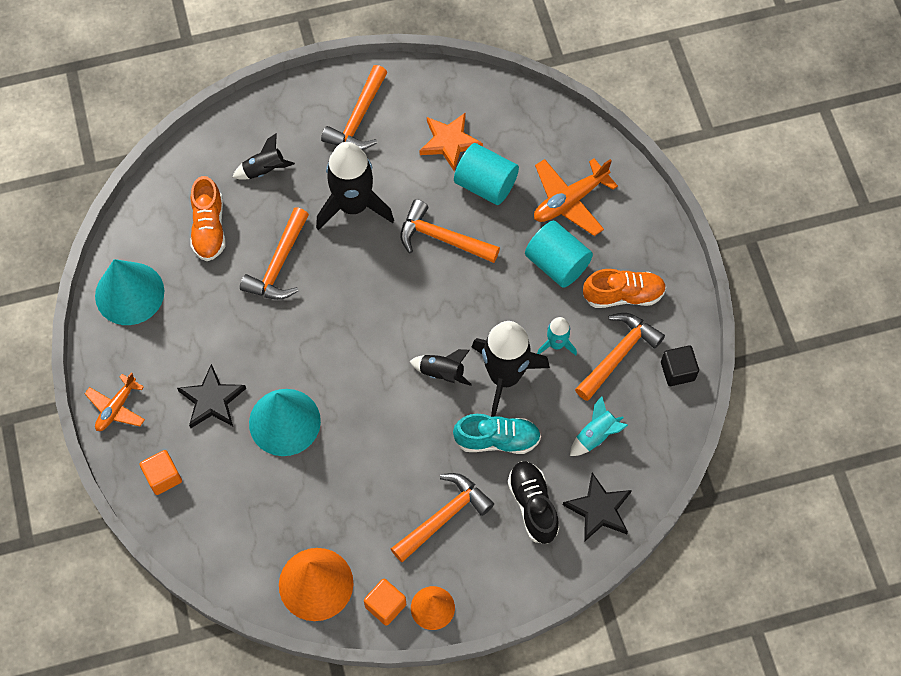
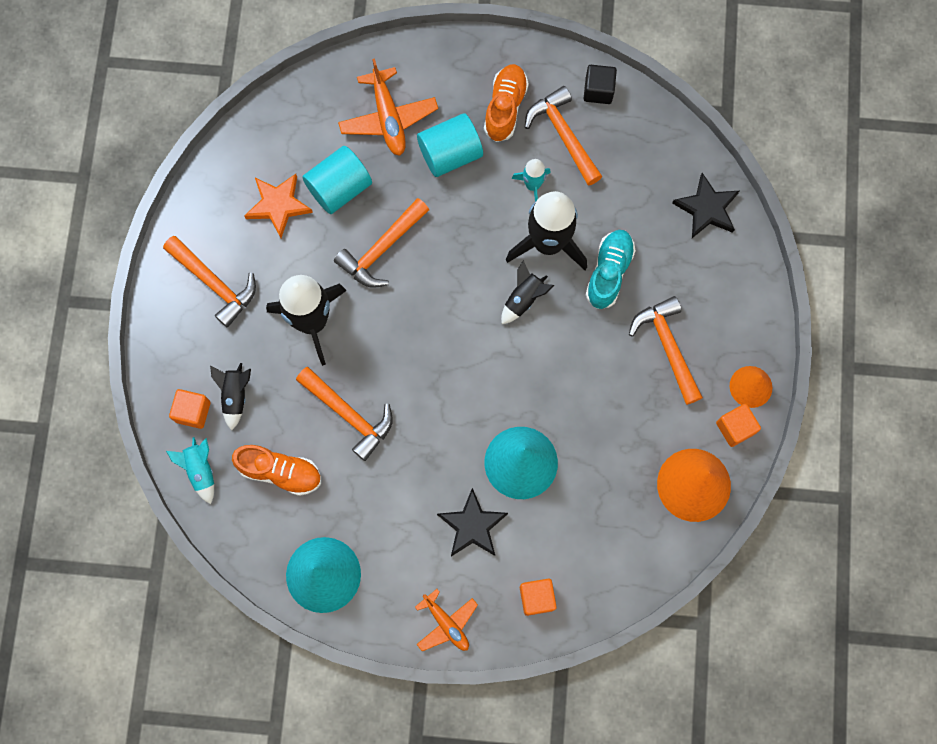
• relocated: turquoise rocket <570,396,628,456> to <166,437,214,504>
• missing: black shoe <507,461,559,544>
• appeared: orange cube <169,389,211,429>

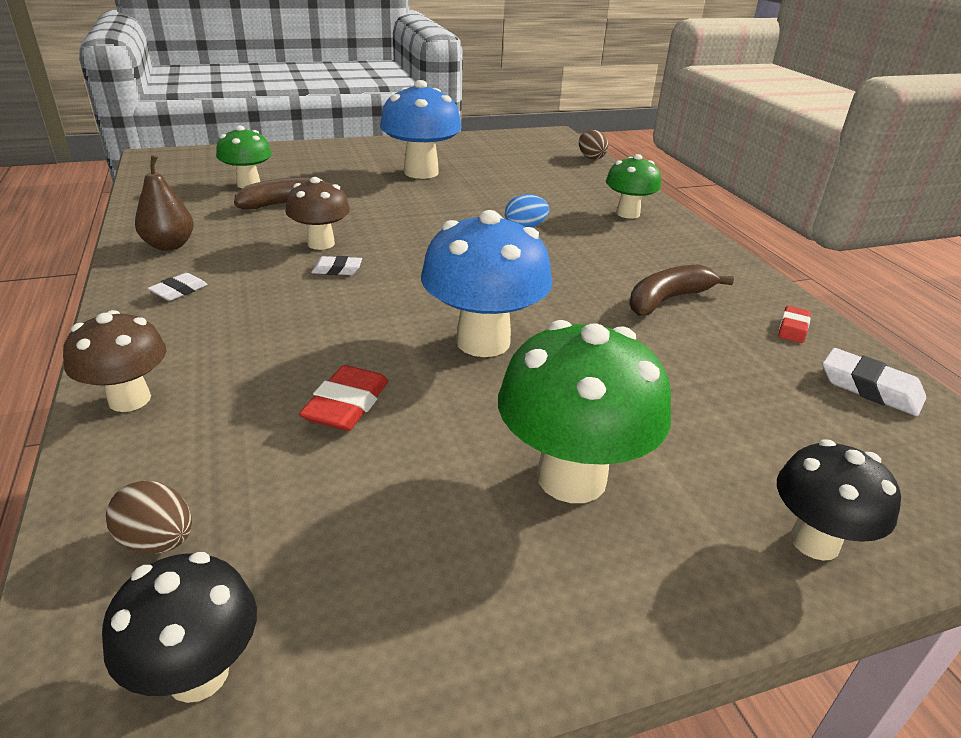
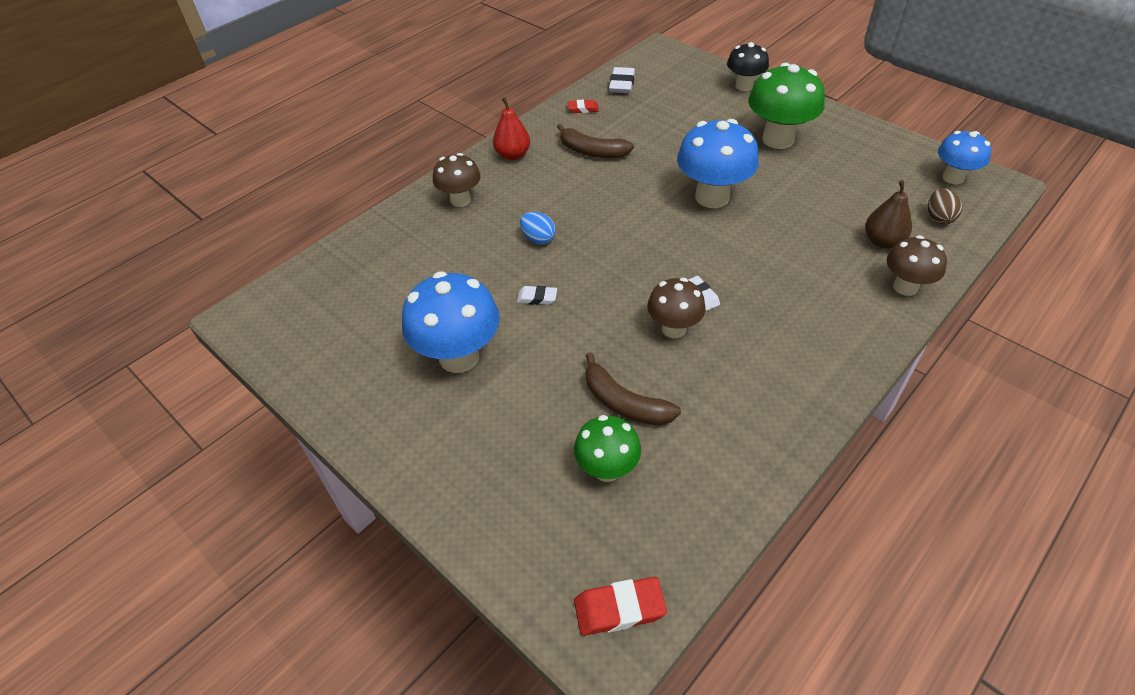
• missing: brown egg <579,130,609,159>
• colour: green mushroom <606,154,661,219> to brown mushroom <433,153,481,207>
• relocated: brown pear <135,155,194,251> to <865,180,912,249>
• relocated: white eraser <148,273,208,301> to <517,286,557,305>
• relocated: red eraser <299,365,388,431> to <574,577,667,636>
• colour: black mushroom <102,552,257,703> to blue mushroom <938,131,991,184>
• appeared: red pear <493,97,530,160>

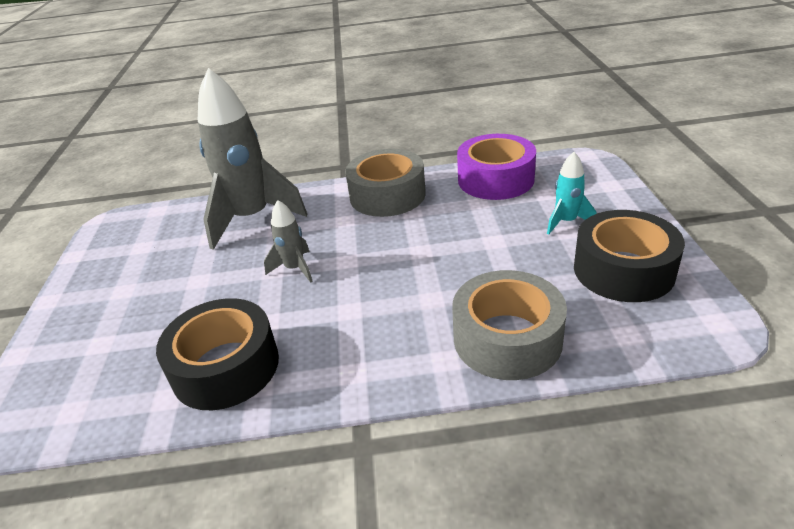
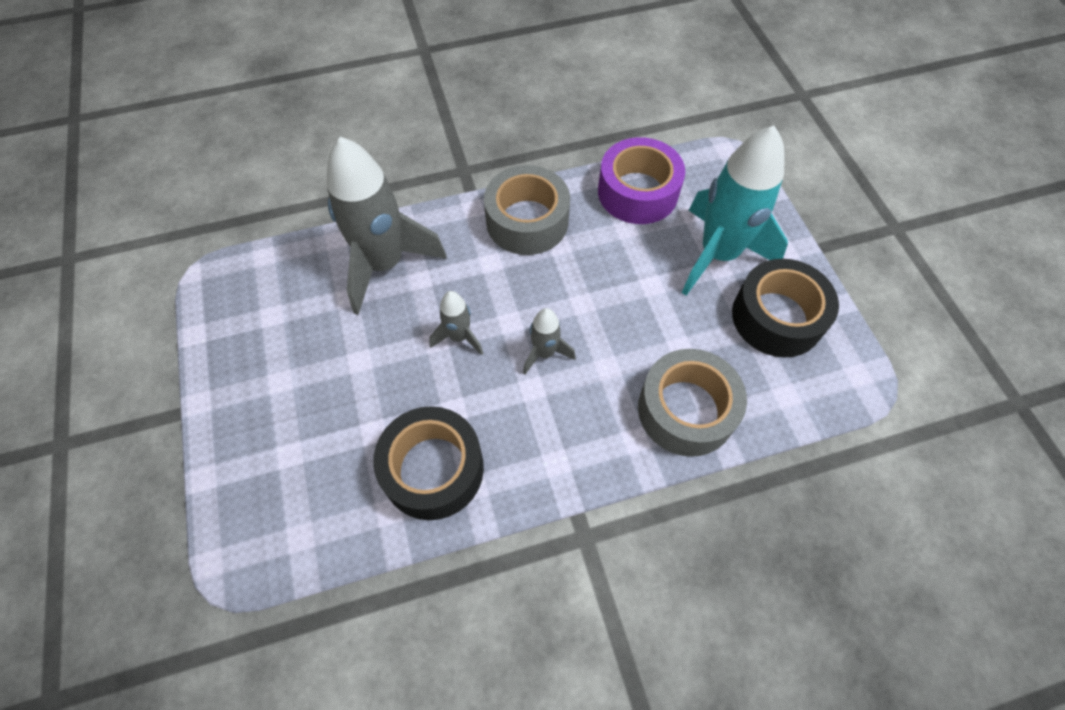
• size: turquoise rocket <547,152,597,235> = <682,126,788,296> x2.14
• appeared: grey rocket <523,308,576,374>

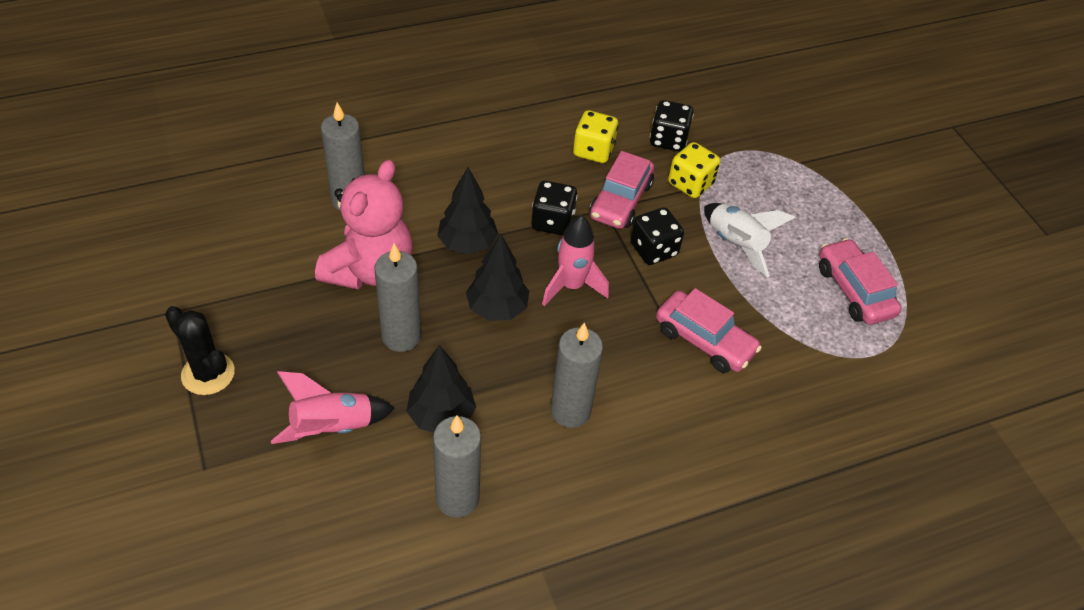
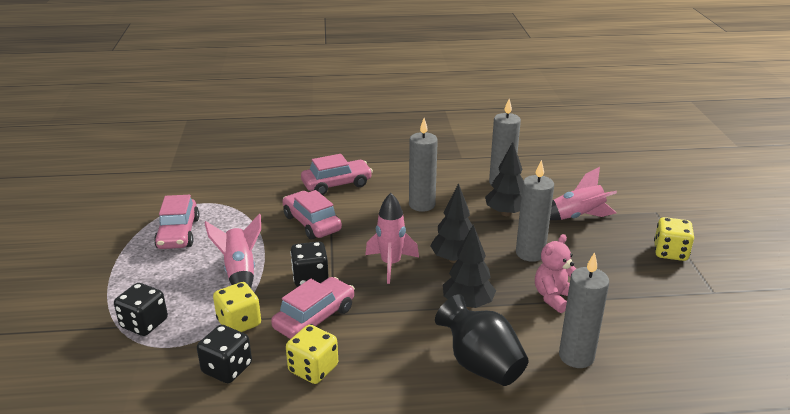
• size: pink teddy bear <315,160,413,290> = <535,234,576,313> x0.58
• relocated: black dice <531,181,578,236> to <114,283,168,336>
• colour: white rocket <704,203,795,277> to pink rocket <204,214,261,288>
• exchanged: black cactus <165,306,235,395> to yellow dice <654,217,694,261>
• appeared: pink car <301,154,373,195>
• appeared: black vase <435,294,529,386>

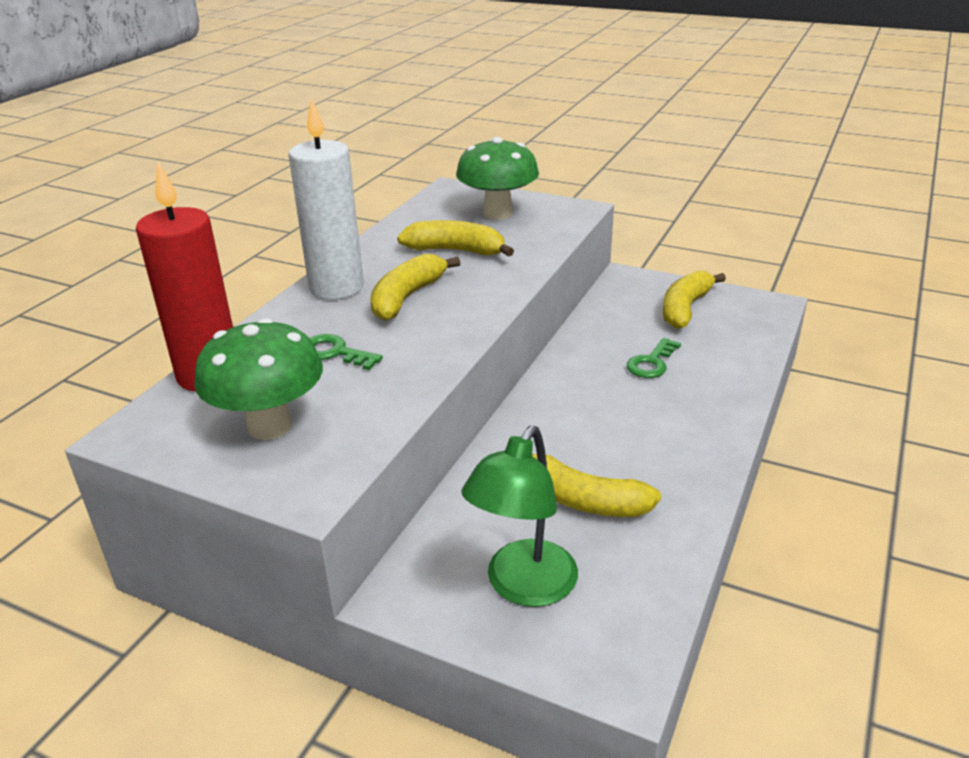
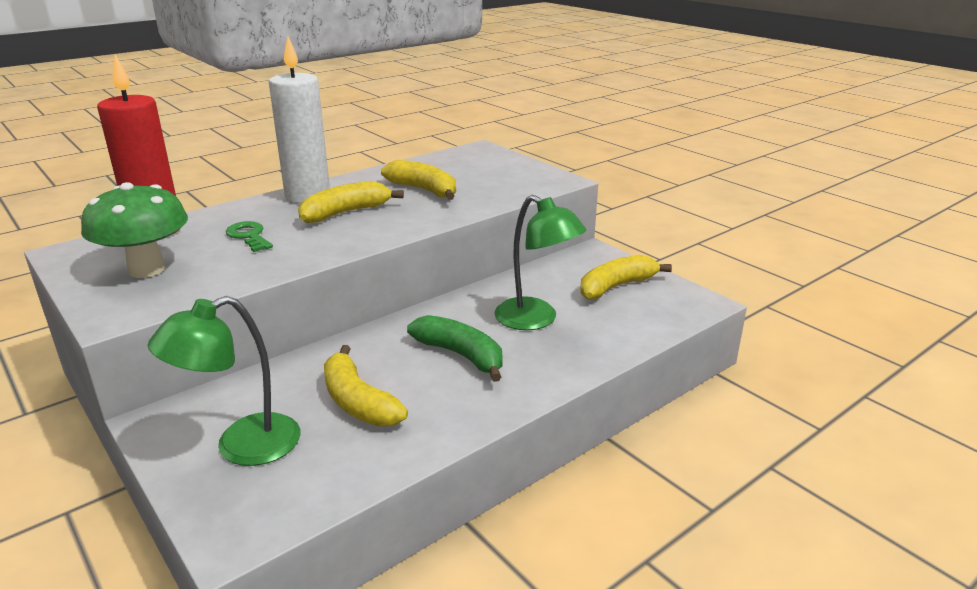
• missing: green mushroom <456,137,539,220>
• exchanged: green key <627,338,681,378> to green lamp <494,195,586,330>
• appeared: green banana <407,315,503,382>

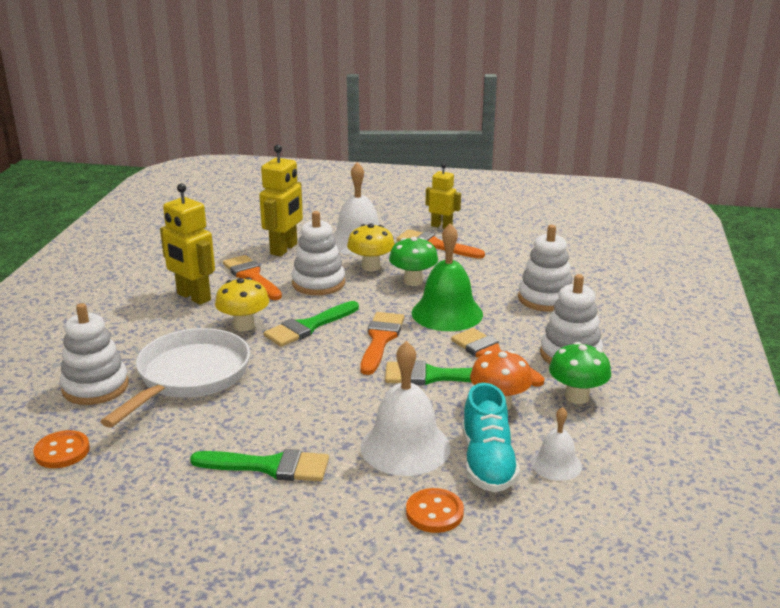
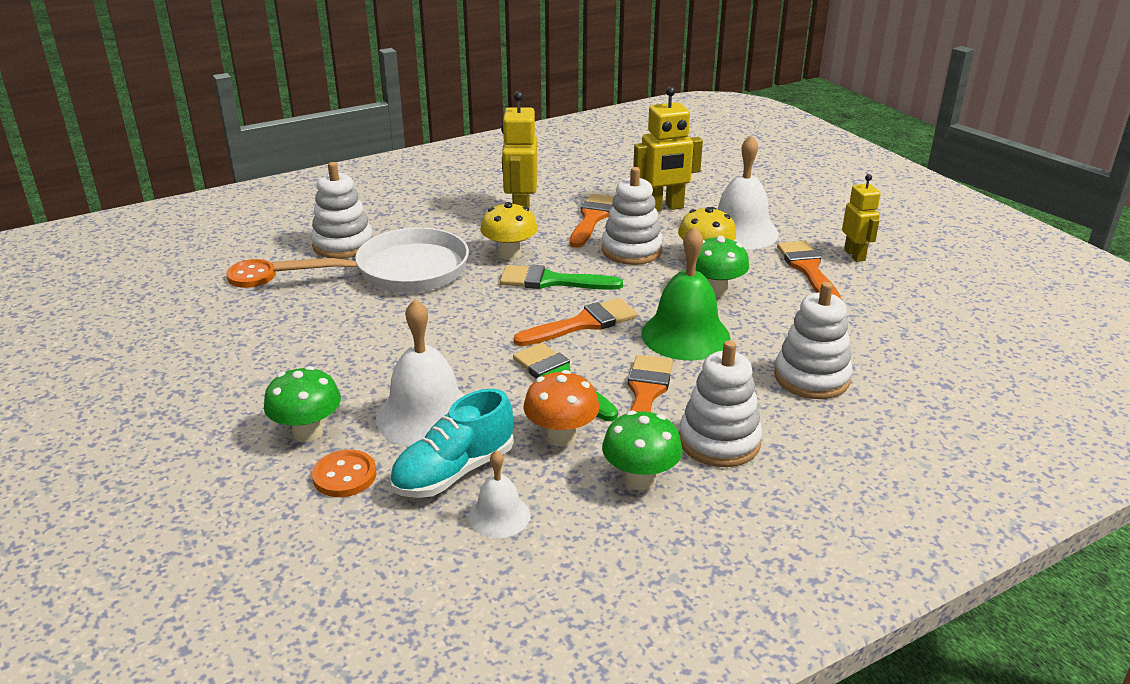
• missing: green brush <190,449,329,482>
• appeared: green mushroom <264,366,341,442>

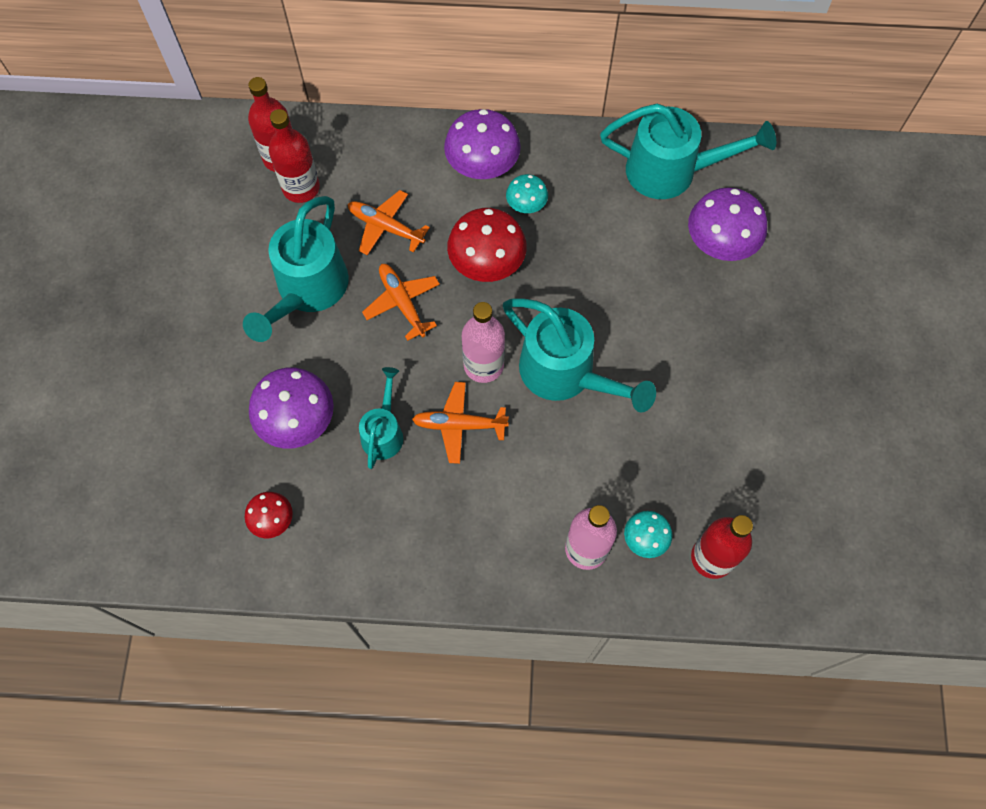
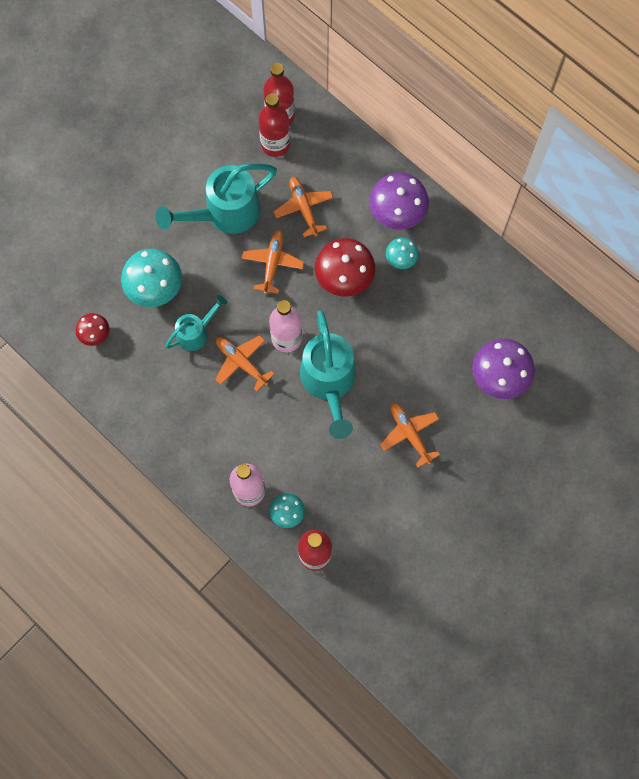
• missing: turquoise watering can <600,104,776,199>
• colour: purple mushroom <249,367,334,448> to turquoise mushroom <121,249,182,307>
• appeared: orange plane <380,403,440,468>

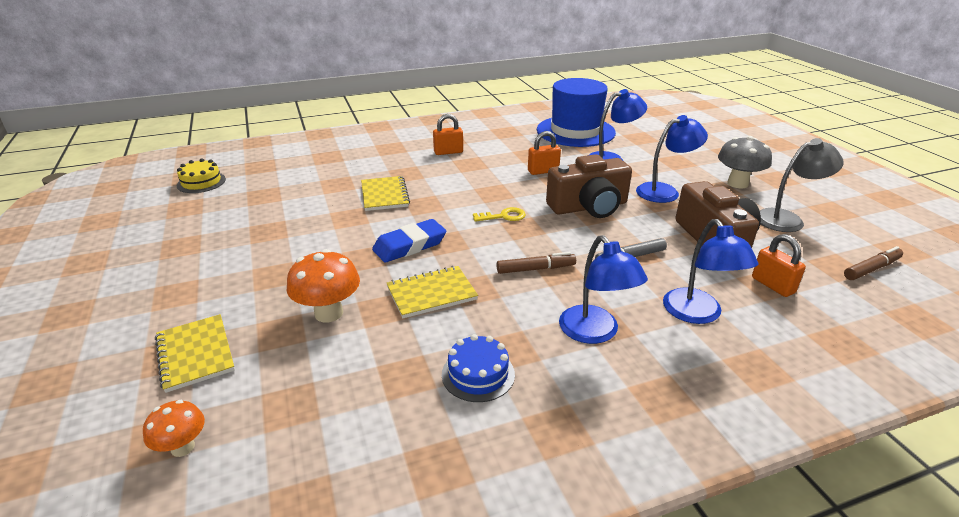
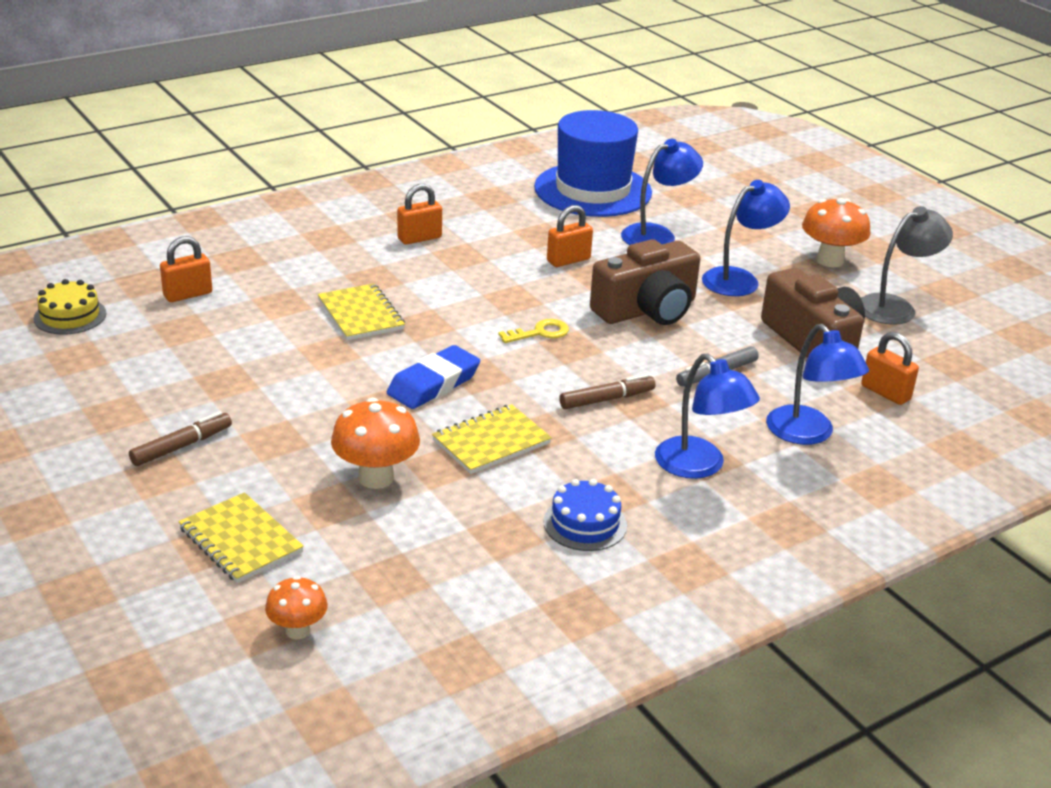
• colour: grey mushroom <718,136,772,188> to orange mushroom <802,198,870,267>
• relocated: brown marker <844,246,903,280> to <129,411,232,466>
• appeared: orange padlock <160,236,212,302>

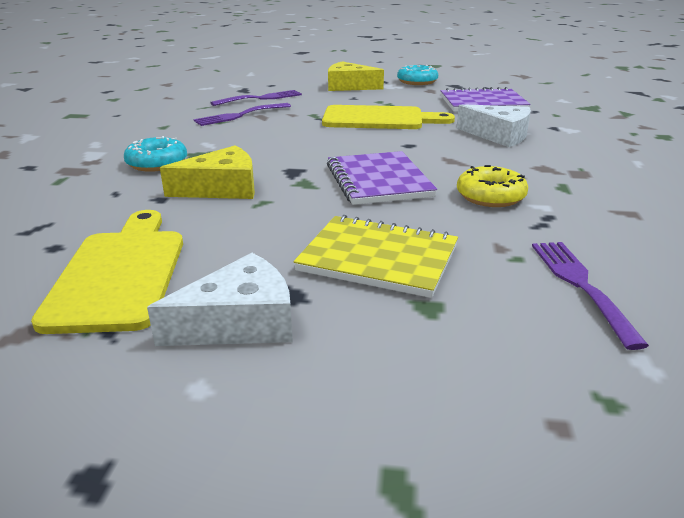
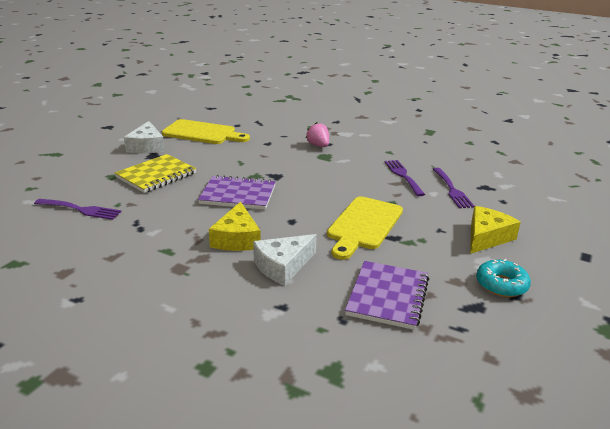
• exchanged: turquoise donut <124,136,187,172> to pink strawberry <306,122,329,147>
• relocated: yellow cheese <160,146,255,199> to <209,202,261,251>
• missing: yellow donut <457,165,528,207>

